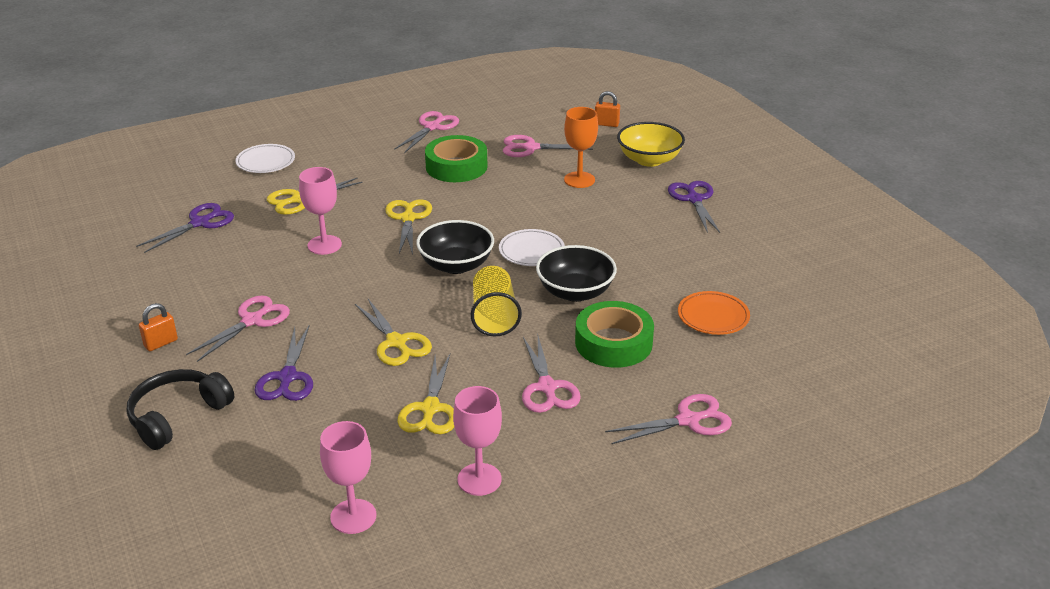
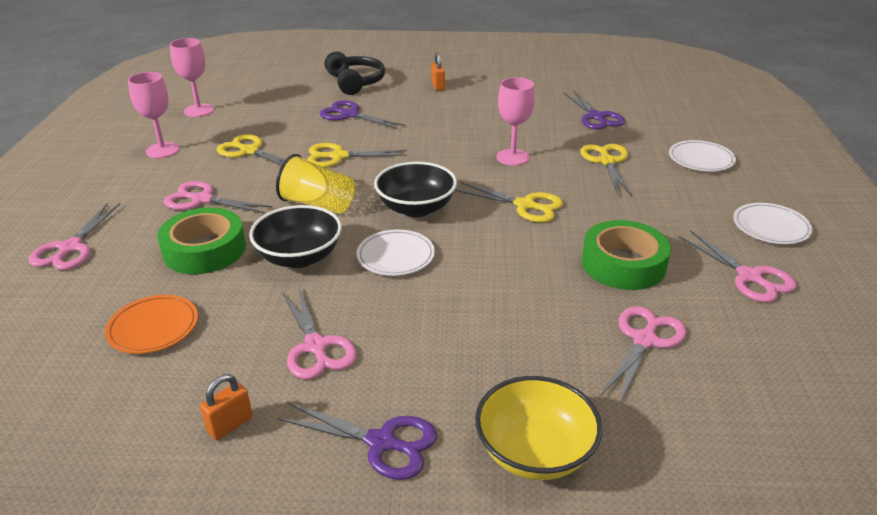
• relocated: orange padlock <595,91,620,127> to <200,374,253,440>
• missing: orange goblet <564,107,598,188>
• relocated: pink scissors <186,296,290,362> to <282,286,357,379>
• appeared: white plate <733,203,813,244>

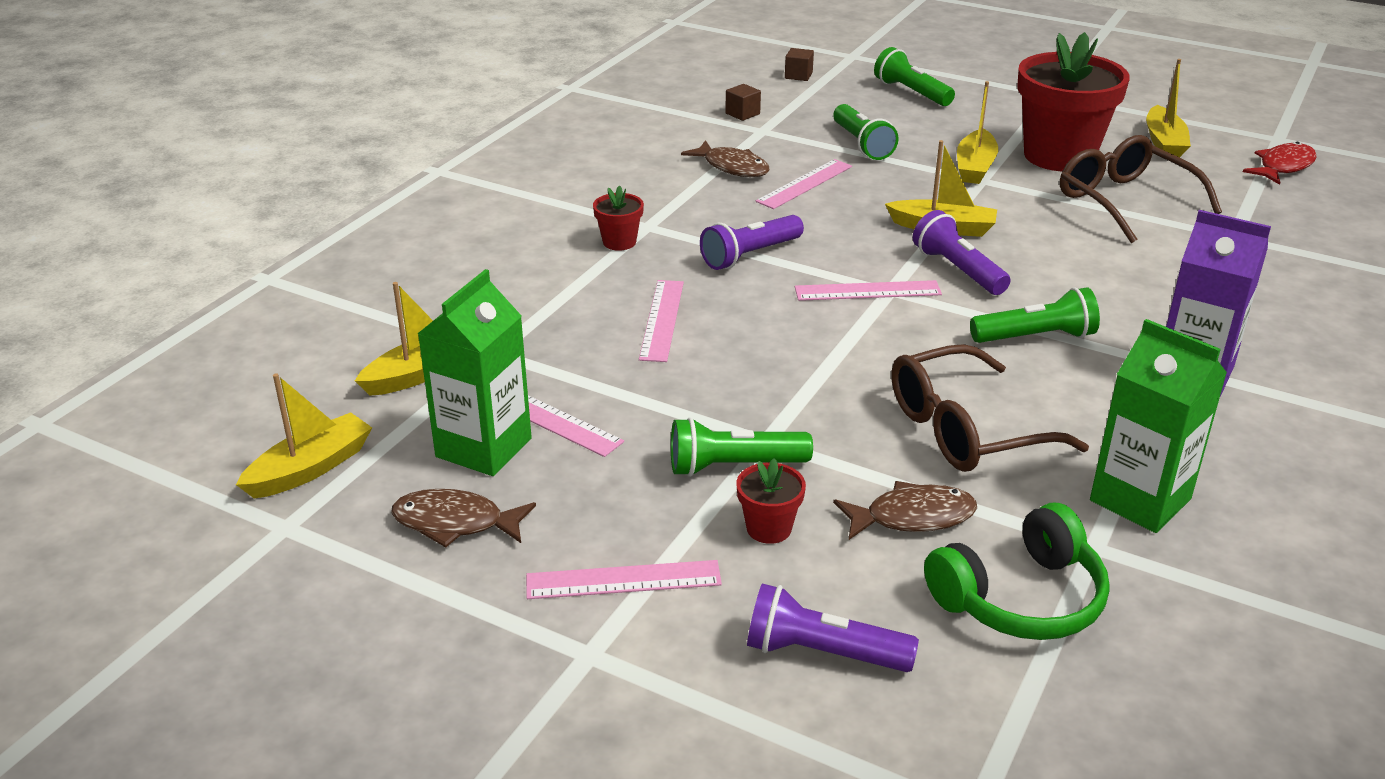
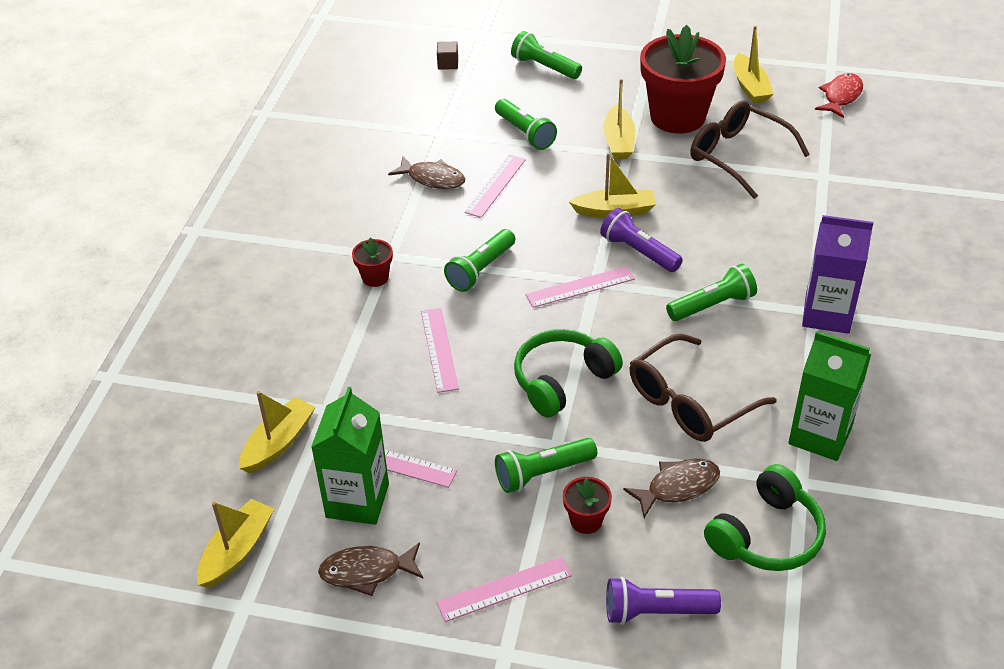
• missing: brown cube <725,84,761,121>
• colour: purple flashlight <700,215,804,270> to green flashlight <444,229,515,292>
• appeared: green headphones <514,329,623,417>

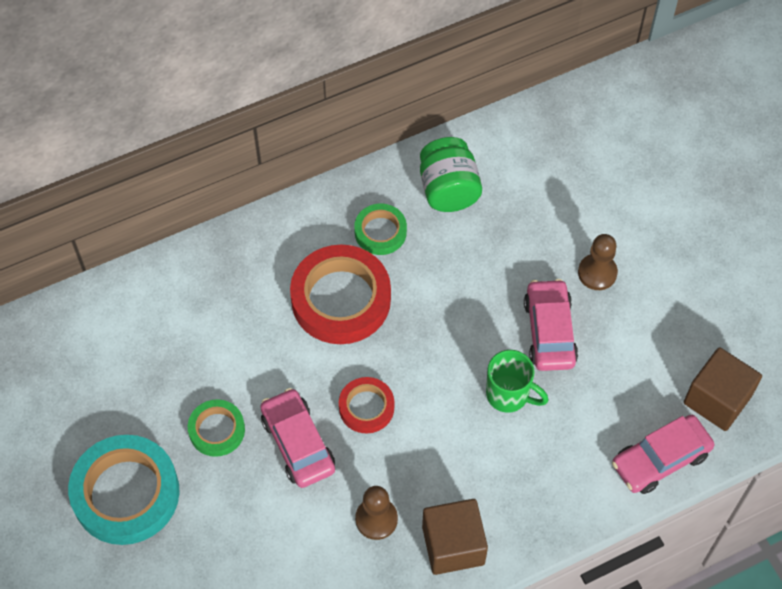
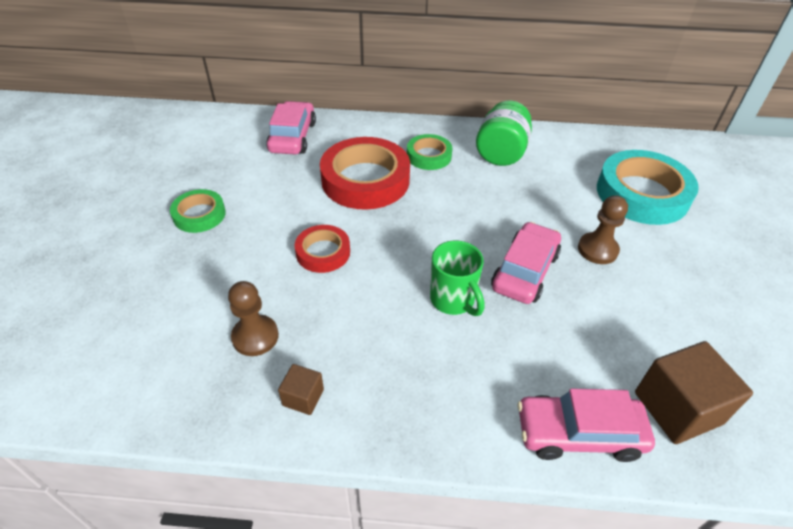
• relocated: pink car <260,388,335,488> to <266,101,316,154>
• relocated: turquoise tape <68,435,180,545> to <597,150,699,225>
• size: brown cube <422,499,488,575> = <278,364,324,415> x0.51

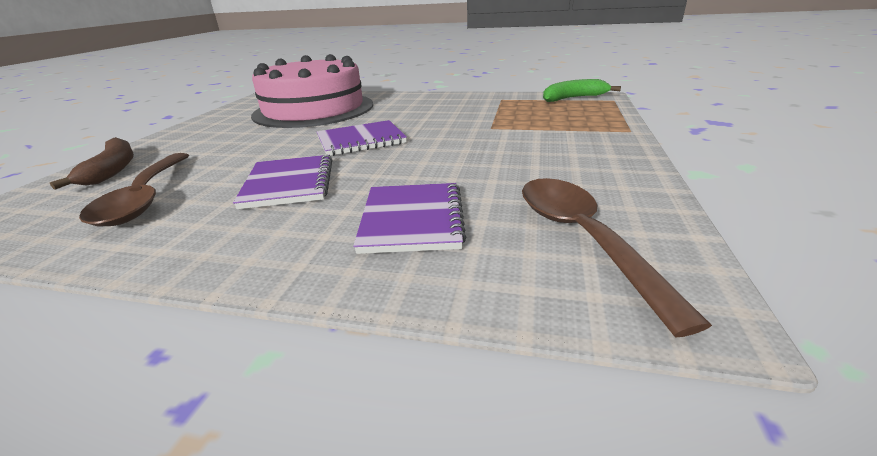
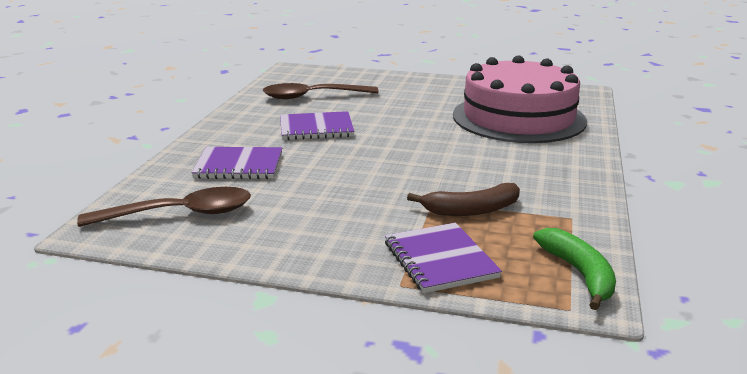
• relocated: purple notebook <317,120,407,156> to <385,223,502,293>
• relocated: brown banana <50,137,134,190> to <407,183,520,216>

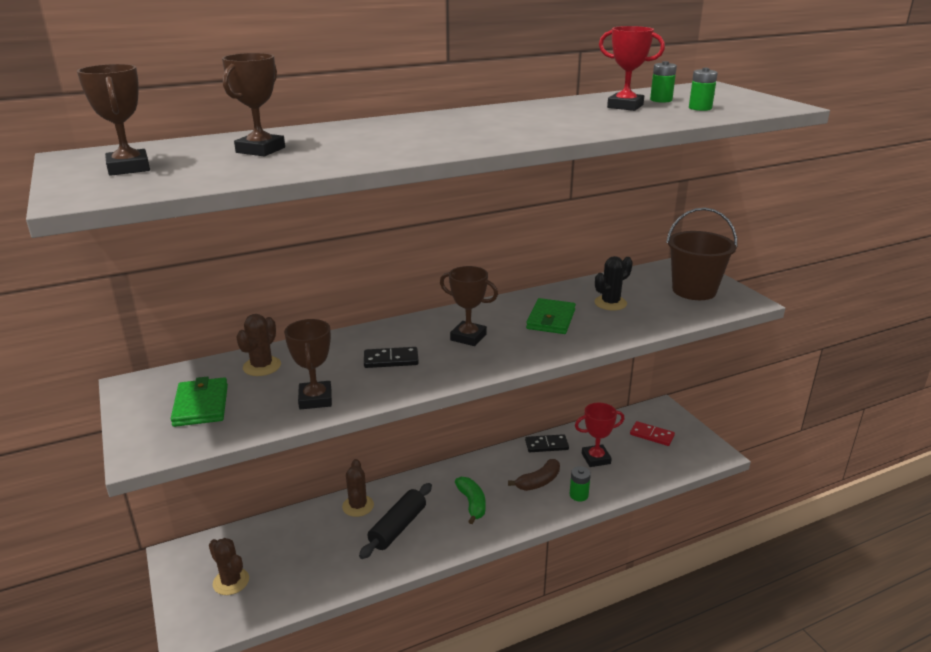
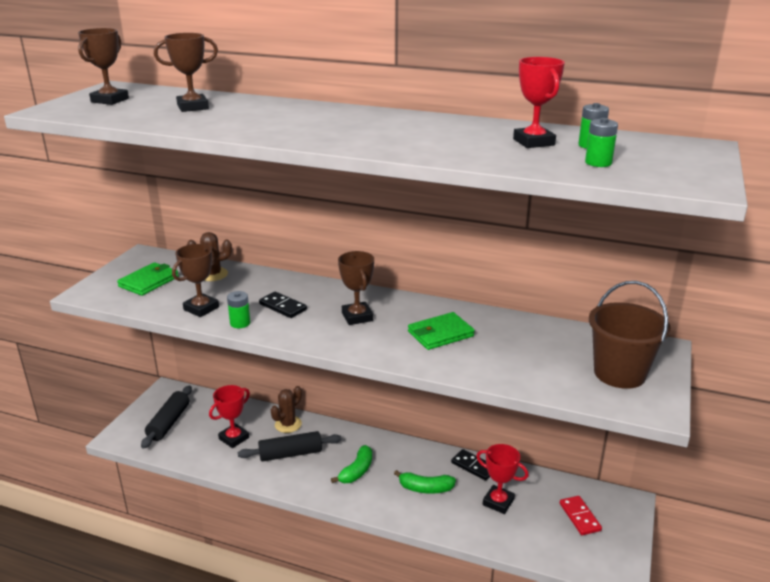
• missing: black cactus <594,256,633,310>
• colour: brown banana <508,459,560,491> to green banana <394,470,456,494>
• relocated: green battery <570,466,591,501> to <227,291,250,328>
• exchanged: brown cactus <209,538,249,595> to black rolling pin <141,386,192,449>
• appeared: red trophy <209,385,250,448>

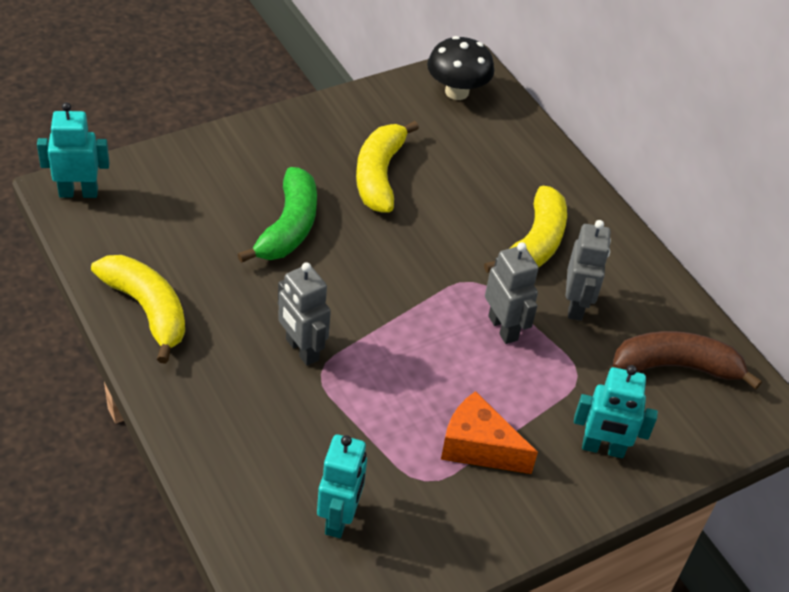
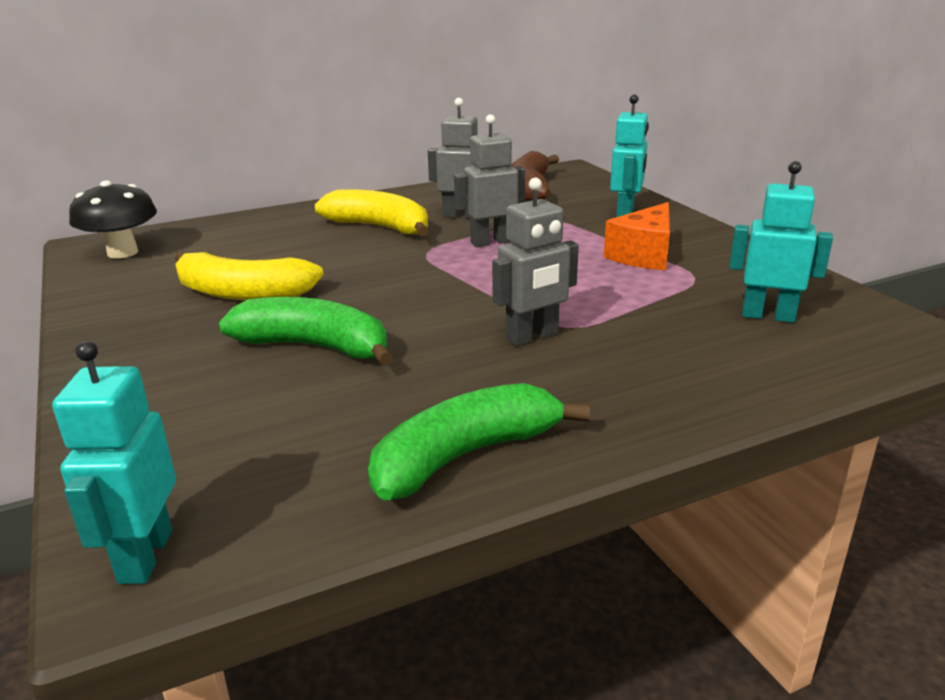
• colour: yellow banana <91,255,185,364> to green banana <368,383,590,500>

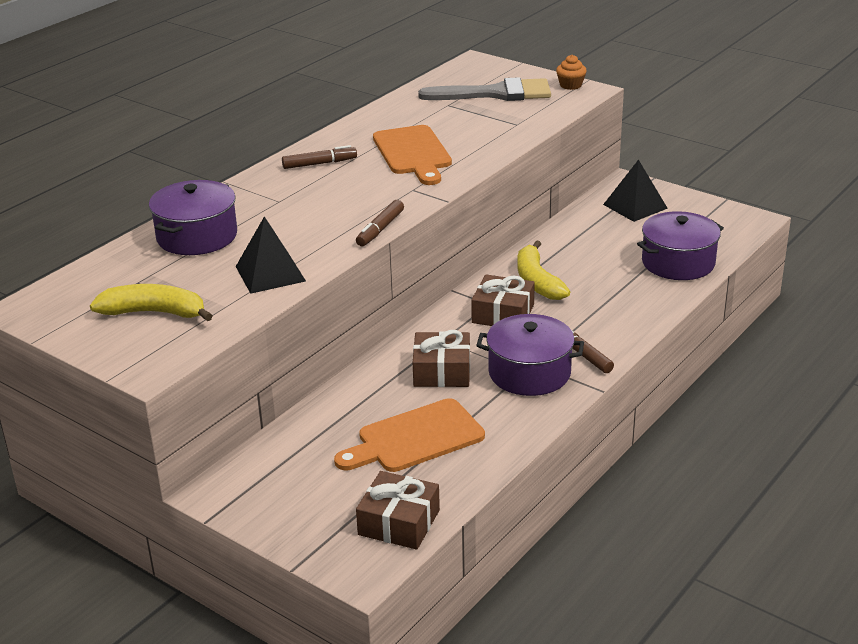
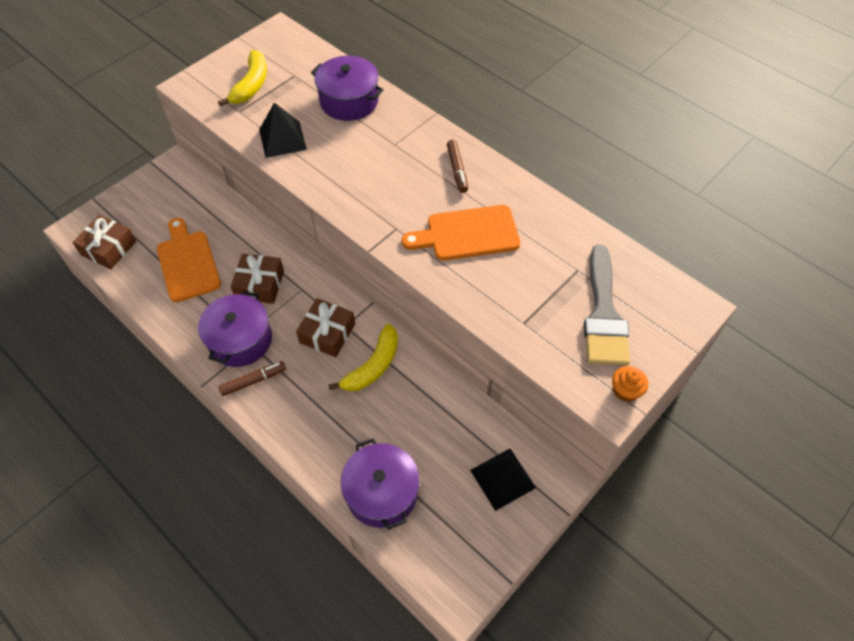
• missing: brown marker <356,200,404,246>
• spun: yellow banana <517,240,570,300> = <328,324,398,391> 135 degrees clockwise

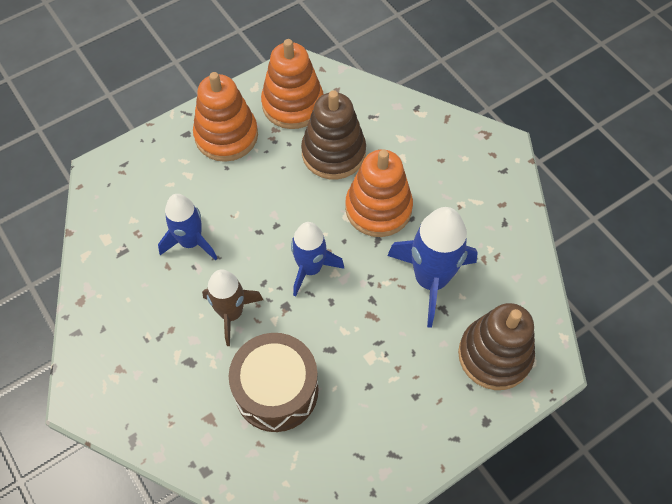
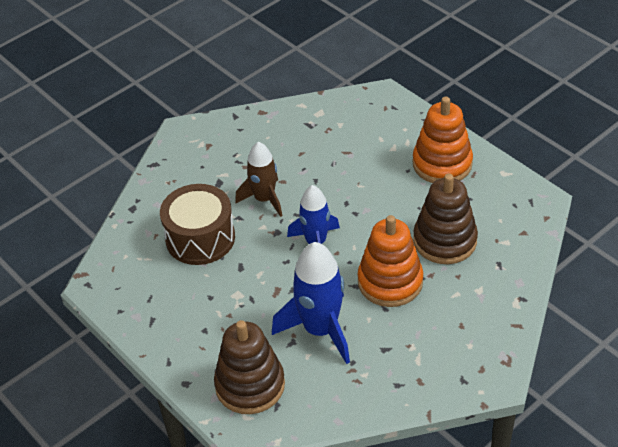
• missing: orange stacking toy <261,39,323,129>
• missing: blue rocket <158,194,217,260>

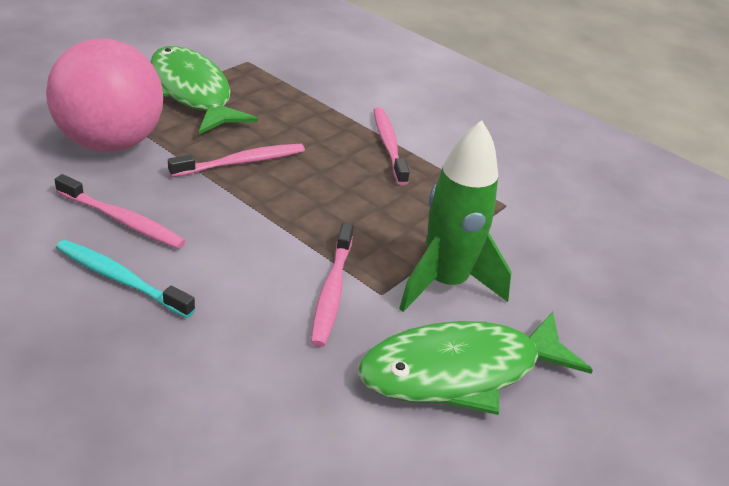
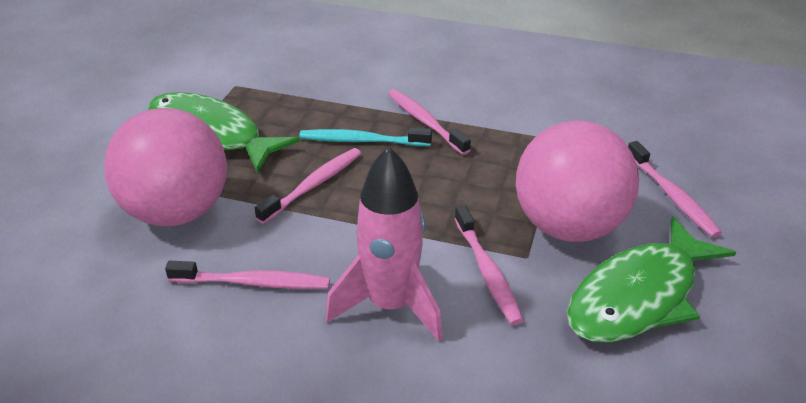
• exchanged: green rocket <399,120,512,312> to pink ball <516,121,639,242>
• relocated: turquoise toothbrush <56,240,195,318> to <299,128,432,146>
• appeared: pink toothbrush <628,141,722,238>
• appeared: pink rocket <326,146,443,341>

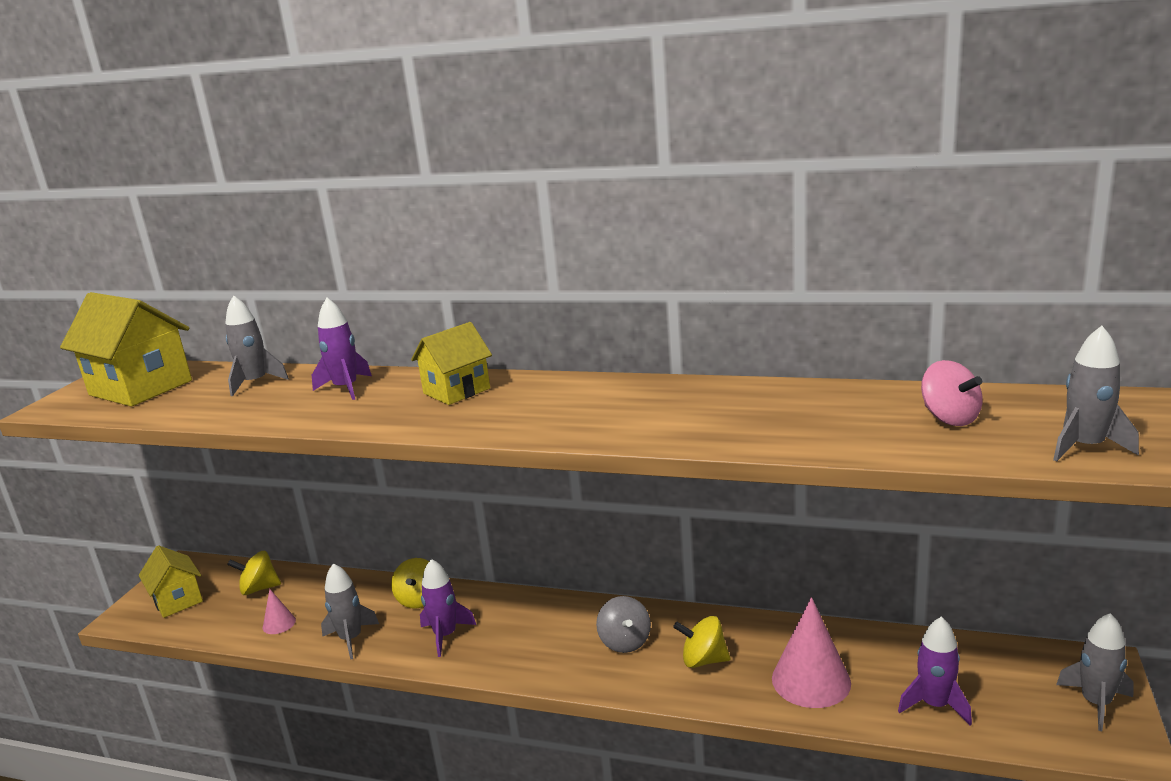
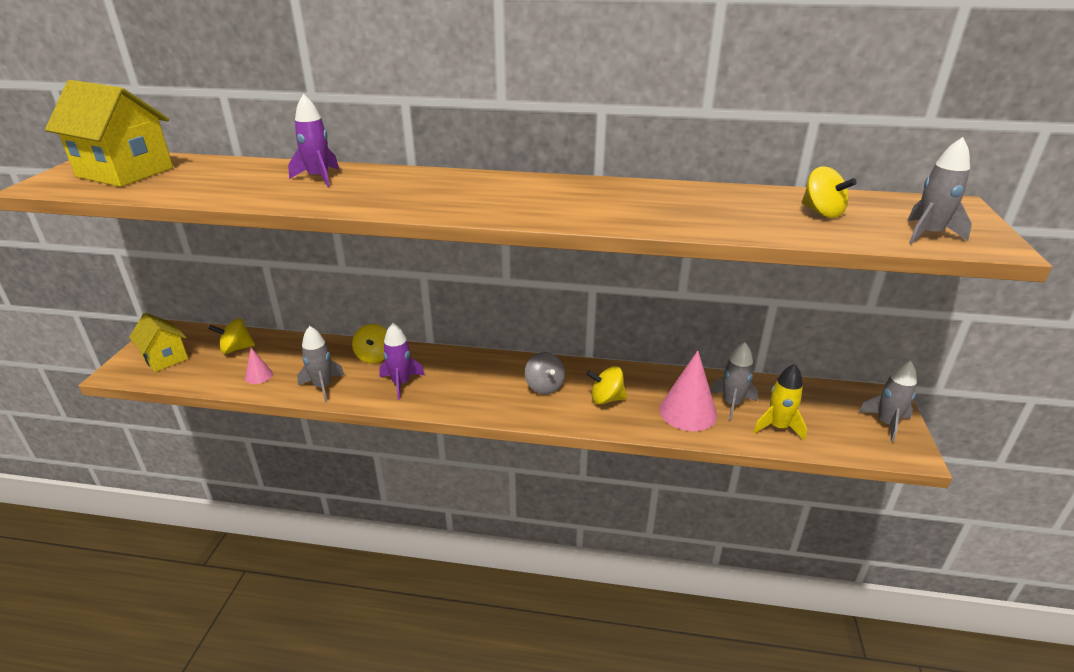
• relocated: grey rocket <225,295,289,396> to <710,342,758,421>
• missing: yellow house <411,322,492,405>
• colour: pink spinning top <921,360,983,426> to yellow spinning top <802,166,857,218>
• colour: purple rocket <898,617,972,725> to yellow rocket <753,364,807,441>

